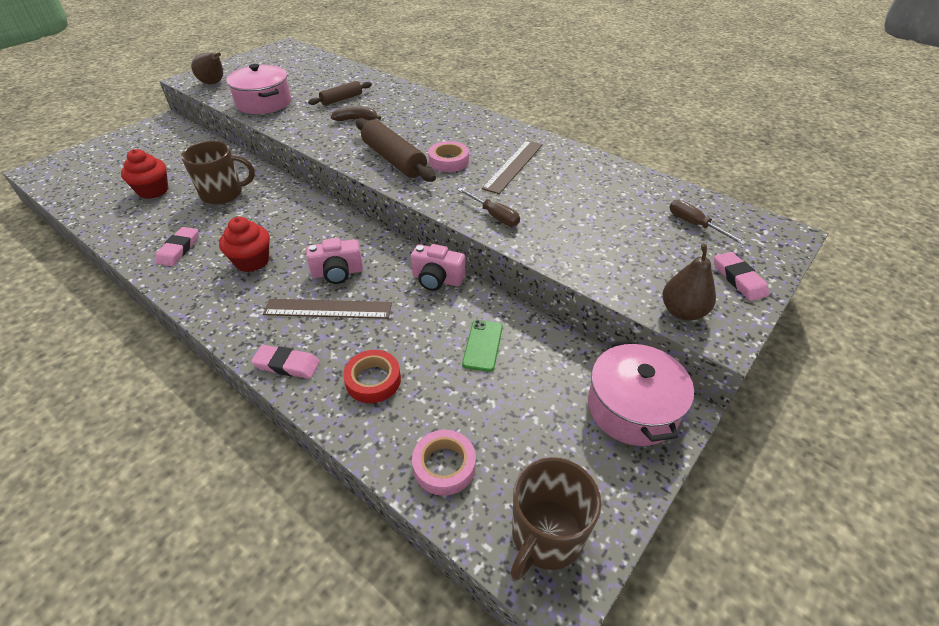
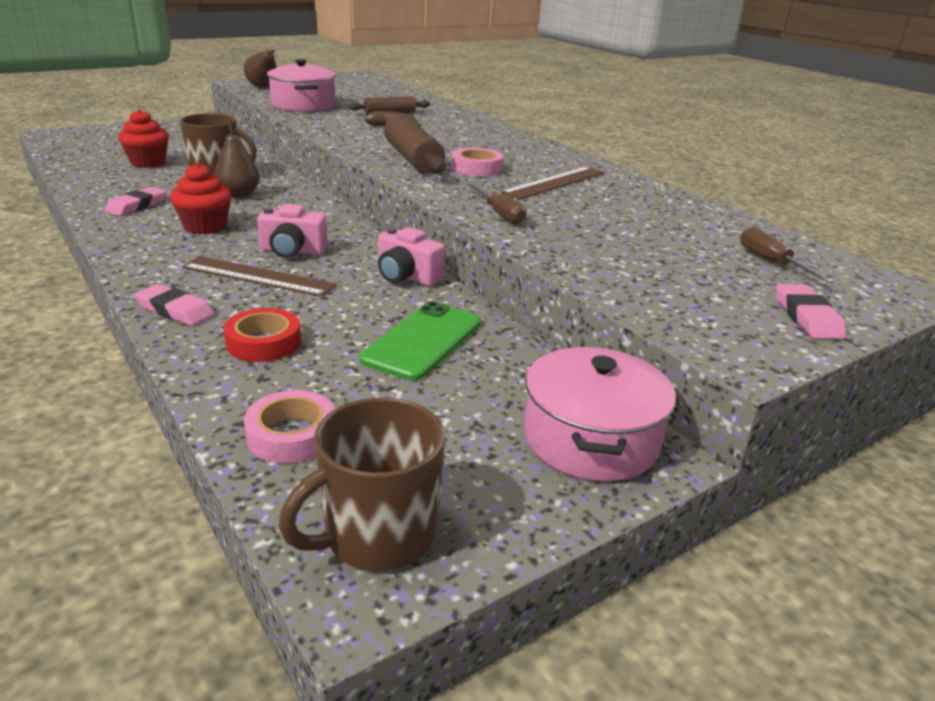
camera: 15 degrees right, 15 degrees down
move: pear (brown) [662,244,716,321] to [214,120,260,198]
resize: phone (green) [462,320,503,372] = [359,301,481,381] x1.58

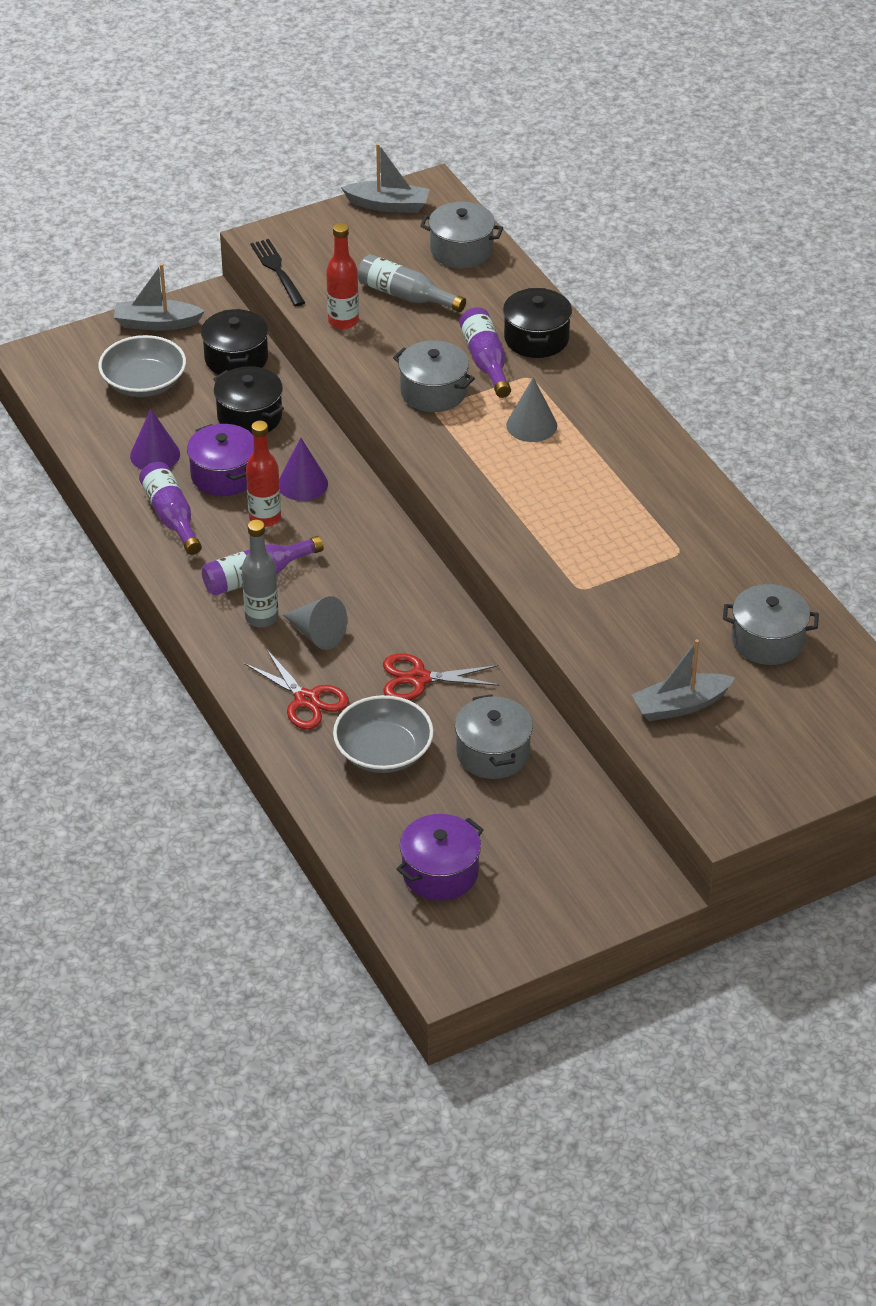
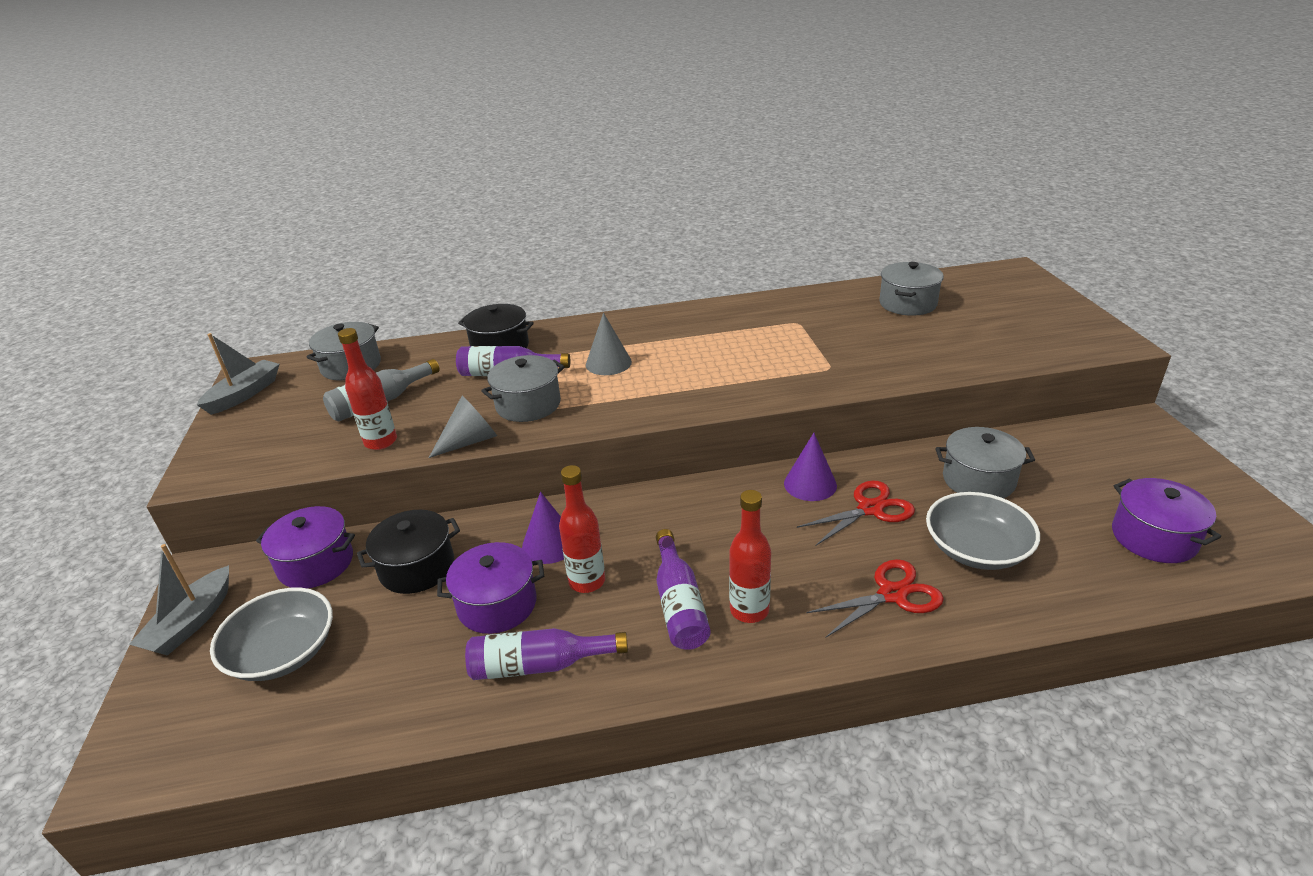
camera: 70 degrees left, 10 degrees down
delete: fork (black) [250,239,305,306]; boat (grey) [631,639,735,721]
move: cone (grey) [283,596,347,650] to [429,396,497,458]; cone (purple) [130,409,180,470] to [784,433,837,501]
recolor: pot (black) [201,309,268,375] to pot (purple) [256,506,355,588]; bottle (grey) [242,520,278,627] to bottle (red) [729,490,771,623]
rotate: scissors (red) [383,653,500,700] = [797,481,915,546] 135 degrees counterclockwise

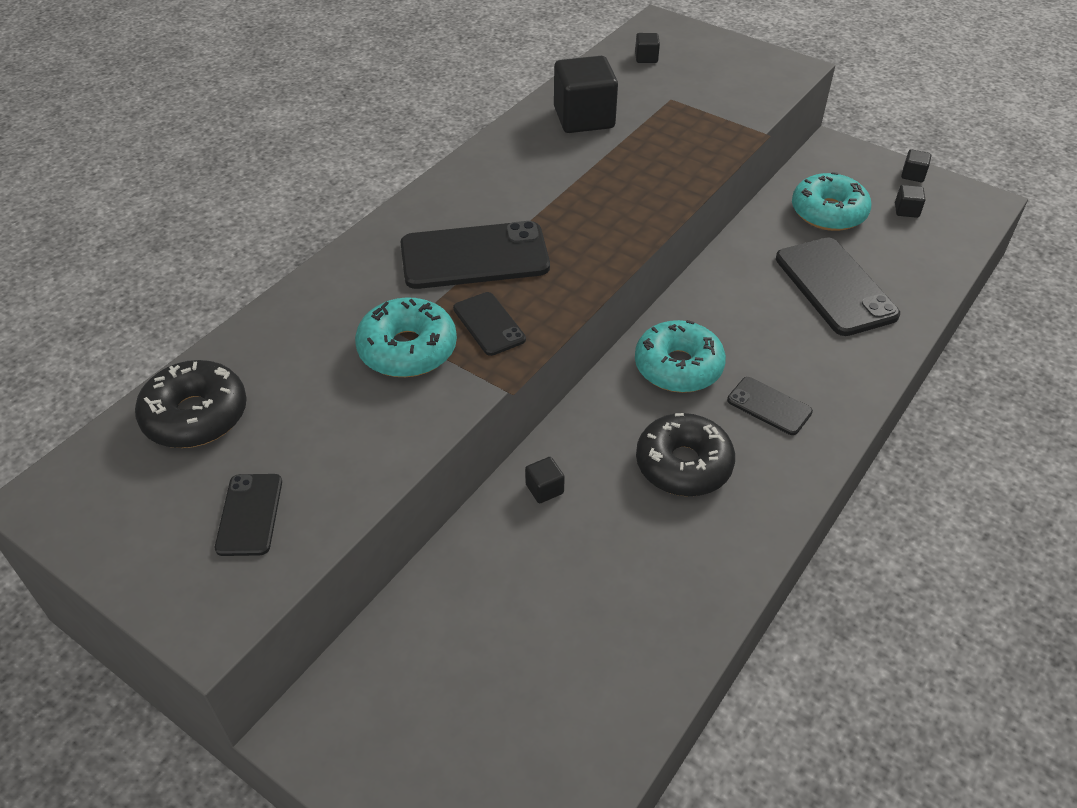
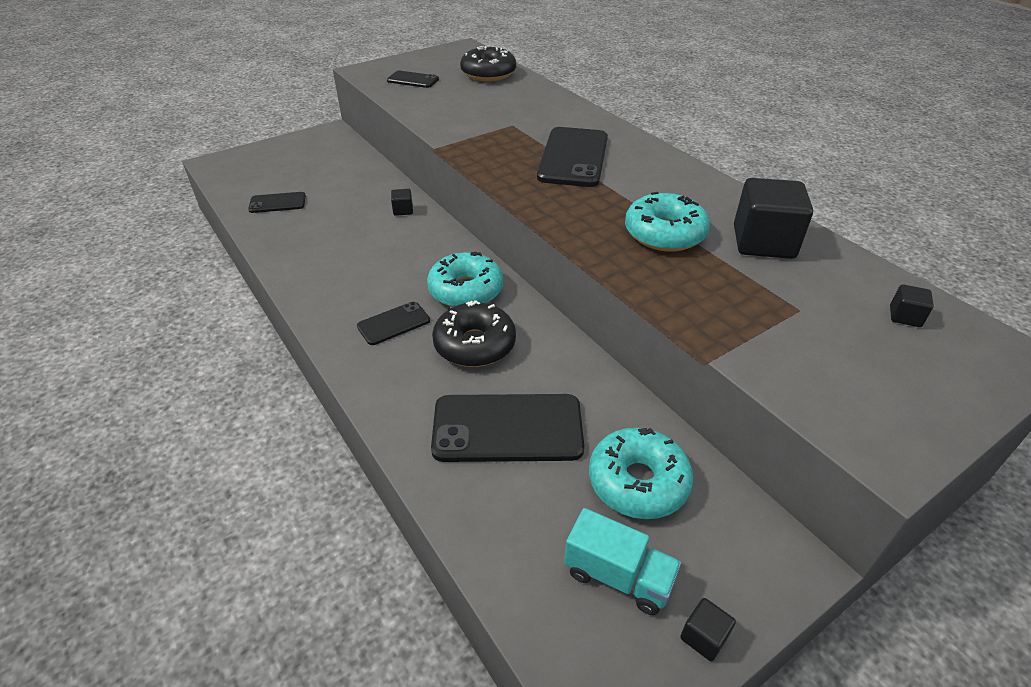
camera: 110 degrees right, 5 degrees down
move: phone (black) [453,292,526,356] to [248,192,306,213]; donut (black) [636,413,735,496] to [432,300,516,367]; donut (turquoise) [355,297,457,377] to [625,192,710,252]
replace: cube (black) [895,185,925,218] to truck (turquoise) [564,508,681,615]

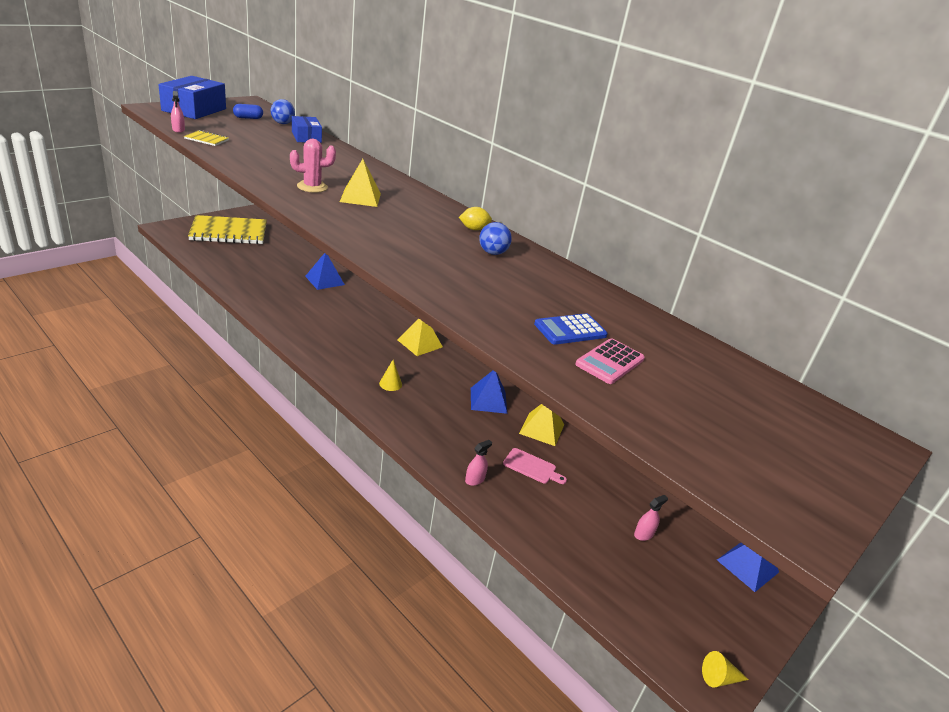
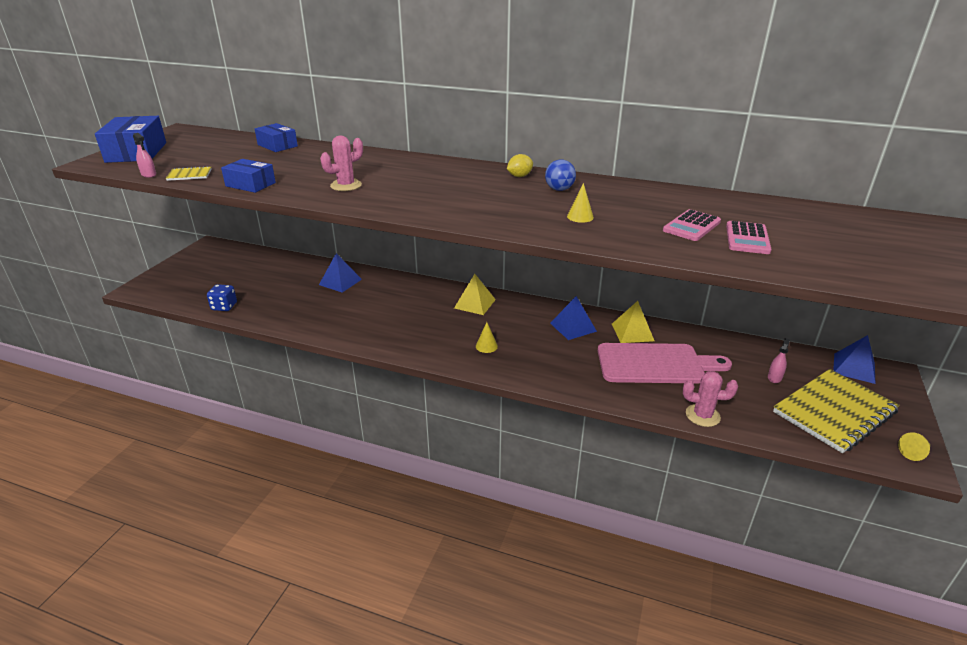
camera: 20 degrees left, 0 degrees up
delete: capsule (blue) [233,104,263,119]; ball (blue) [271,99,295,124]; pyramid (yellow) [340,159,381,207]; spray bottle (pink) [465,440,492,486]
insert: dice (blue) [207,284,237,311]; box (blue) [221,159,276,193]; cone (yellow) [567,183,594,223]; cactus (pink) [683,371,738,427]
move: notebook (yellow) [188,215,267,244] to [773,369,900,453]
recolor: calculator (blue) [534,313,608,345] to calculator (pink) [663,209,721,241]
resize: cutting board (pink) [503,448,567,484] = [598,343,732,384] x2.23

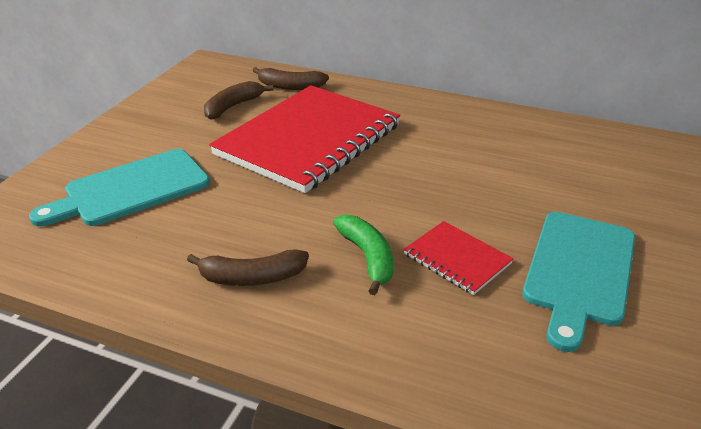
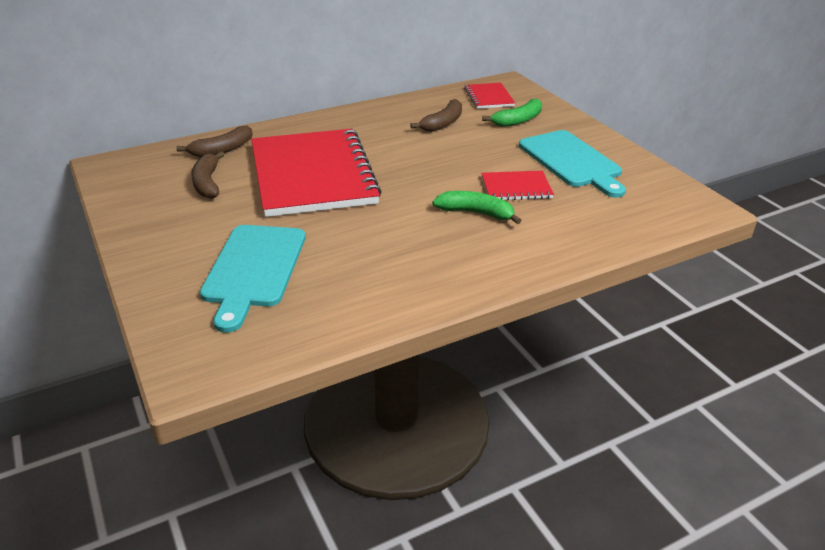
camera: 50 degrees left, 0 degrees up
insert: notebook (red) [464,83,515,109]; banana (green) [482,99,542,127]
move: banana (brown) [187,249,309,286] to [410,99,462,132]

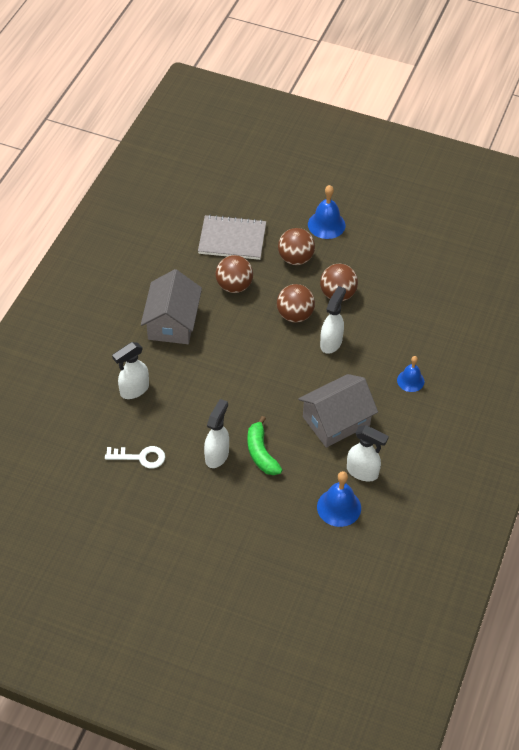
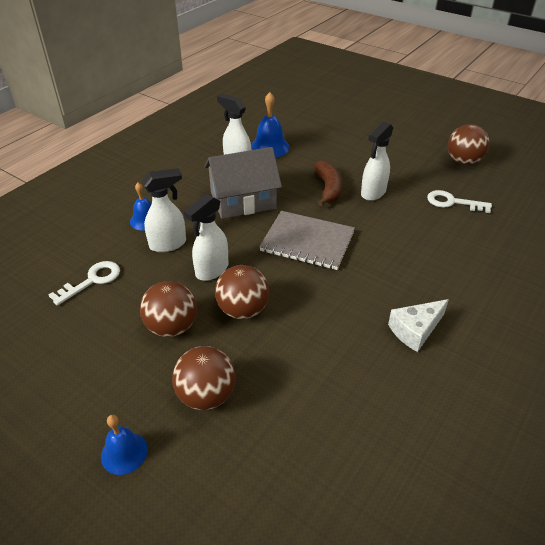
camera: 165 degrees left, 10 degrees down
insert: key (white) [49,261,120,306]
move: spray bottle (white) [112,342,149,399] to [142,168,186,252]; notebook (grey) [198,215,266,260] to [259,211,355,270]; ball (brown) [216,255,253,293] to [448,124,490,165]
replace: house (grey) [141,269,202,344] to cheese (white) [388,299,449,352]
recolor: banana (green) [248,416,282,475] to banana (brown) [313,161,342,206]
resize: bell (blue) [308,185,346,239] = [101,415,148,475] x0.66

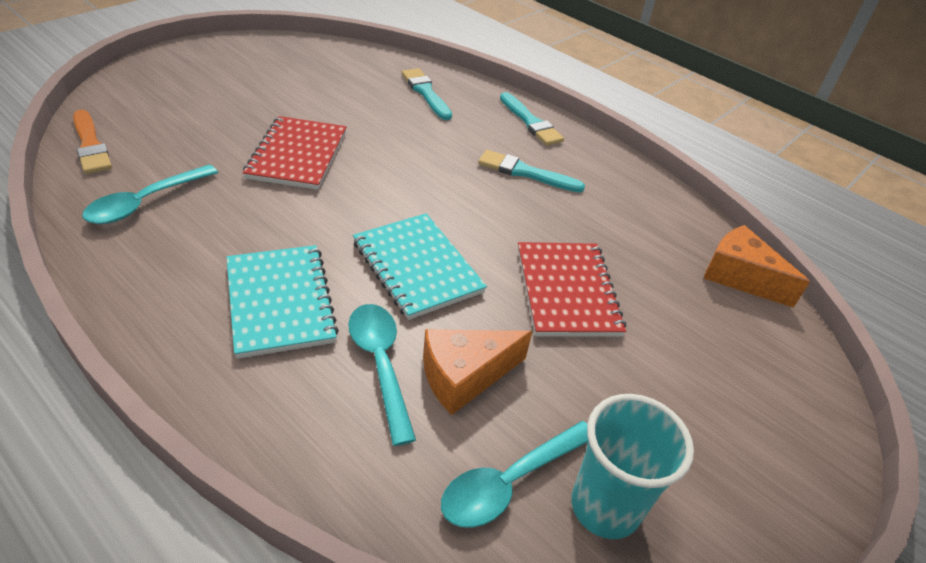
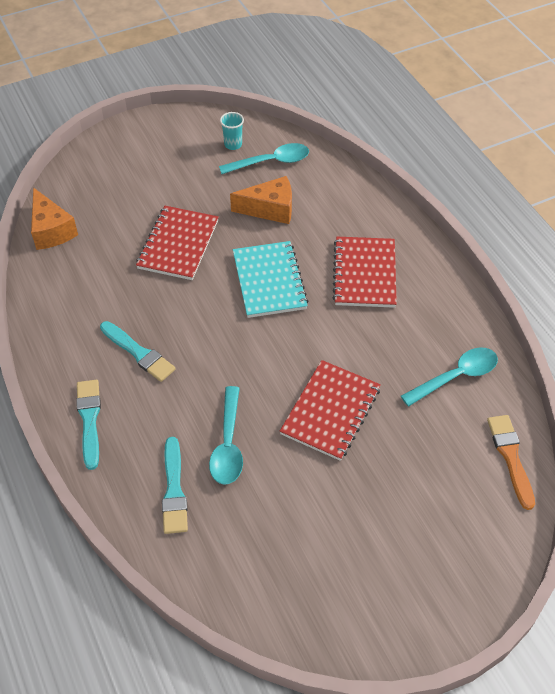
camera: 155 degrees left, 10 degrees up
move: spoon (turquoise) [348,304,416,446] to [209,386,243,485]
recolor: notebook (turquoise) [227,245,339,359] to notebook (red) [332,237,397,308]
resize: cup (turquoise) [571,394,694,539] = [220,112,244,150] x0.54

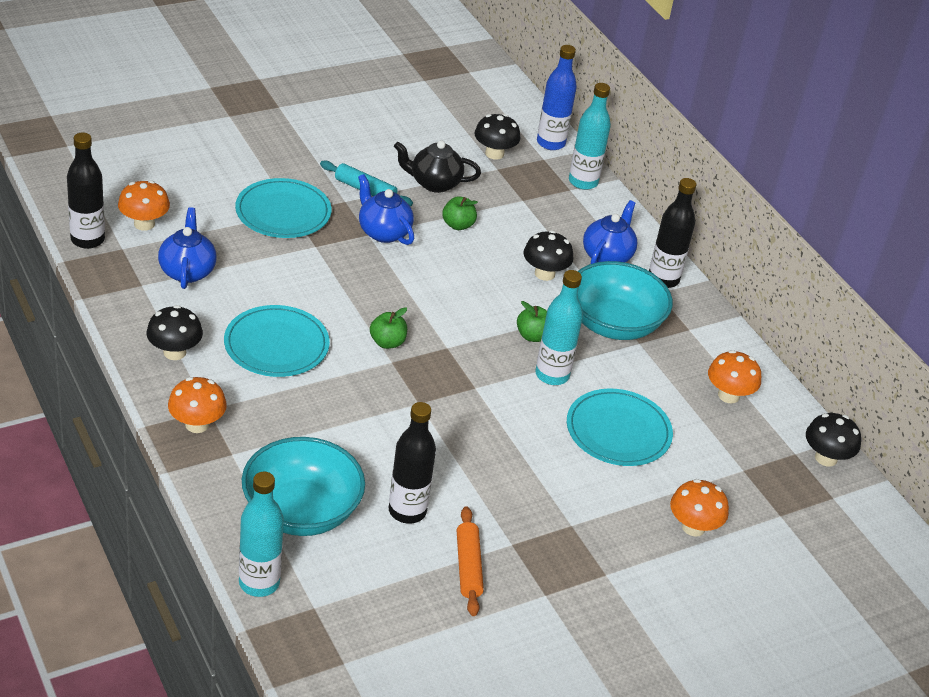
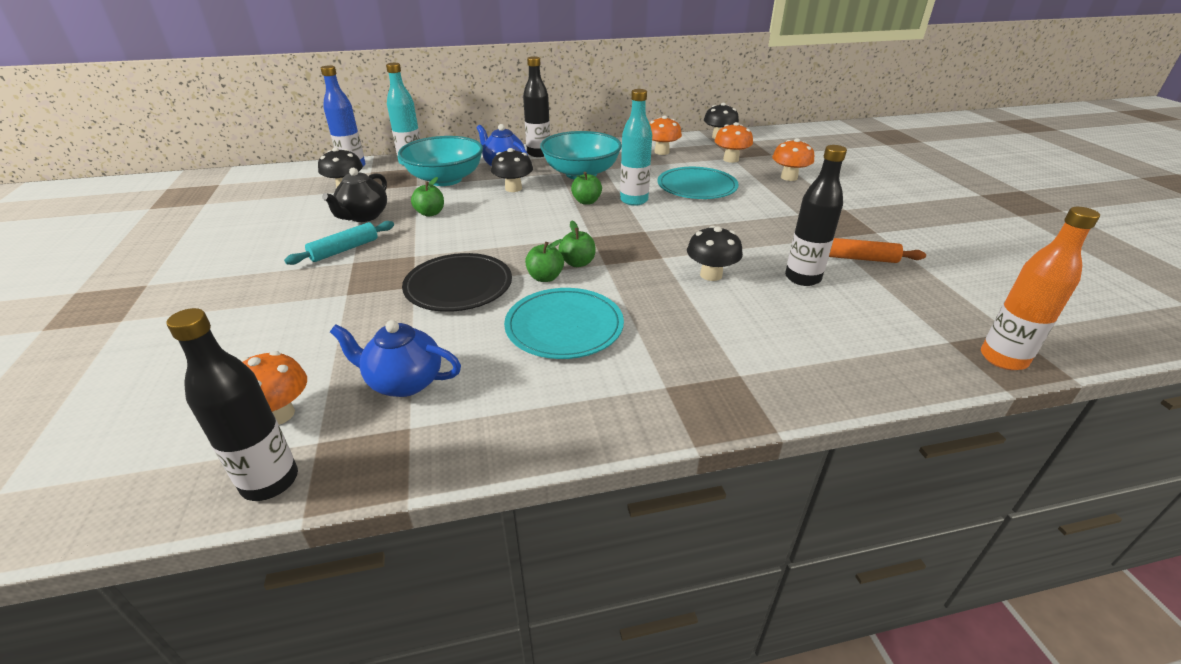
camera: 70 degrees left, 5 degrees down
delete: plate (turquoise) [235,178,331,238]; bottle (turquoise) [239,472,284,597]; teapot (blue) [358,174,414,245]
insert: plate (black) [402,253,512,312]; apple (green) [525,239,564,282]; bottle (orange) [981,207,1100,370]
move: bowl (turquoise) [242,437,365,536] to [398,136,483,186]; mushroom (black) [147,305,203,360] to [687,226,743,281]; mushroom (orange) [168,377,227,433] to [715,122,753,163]

